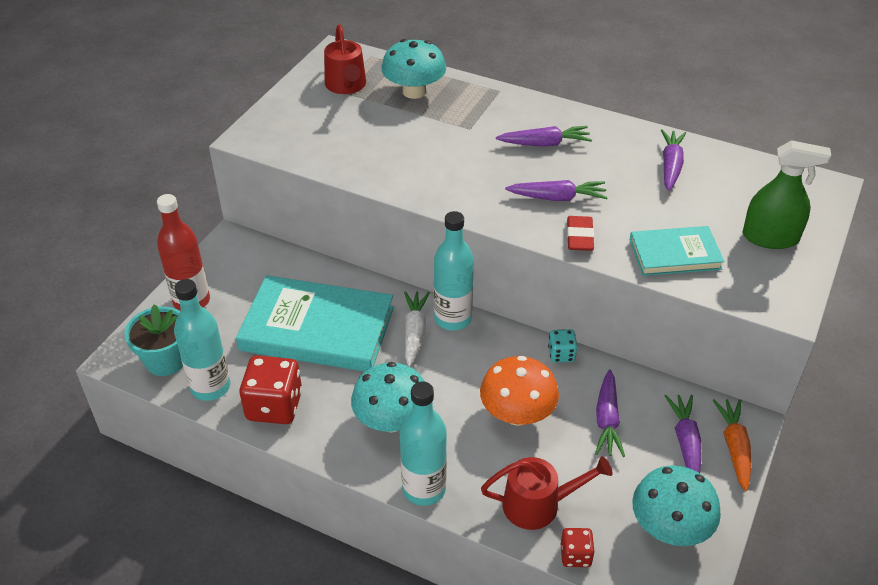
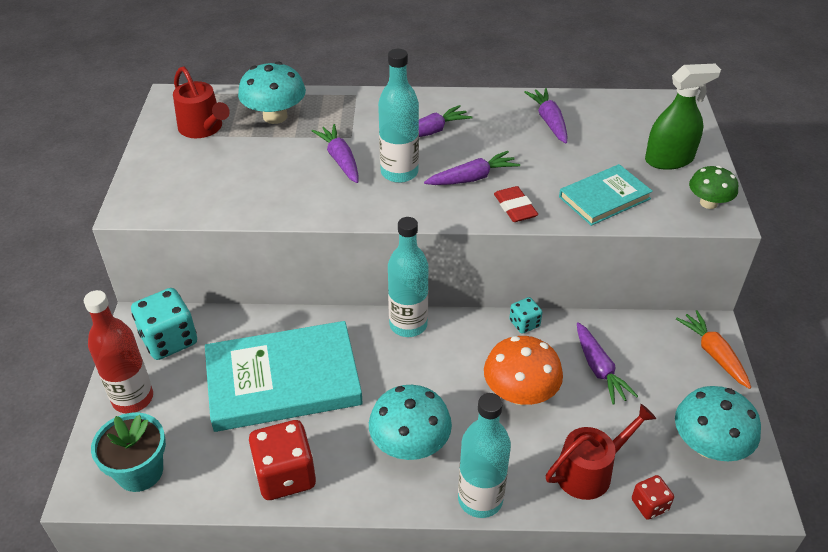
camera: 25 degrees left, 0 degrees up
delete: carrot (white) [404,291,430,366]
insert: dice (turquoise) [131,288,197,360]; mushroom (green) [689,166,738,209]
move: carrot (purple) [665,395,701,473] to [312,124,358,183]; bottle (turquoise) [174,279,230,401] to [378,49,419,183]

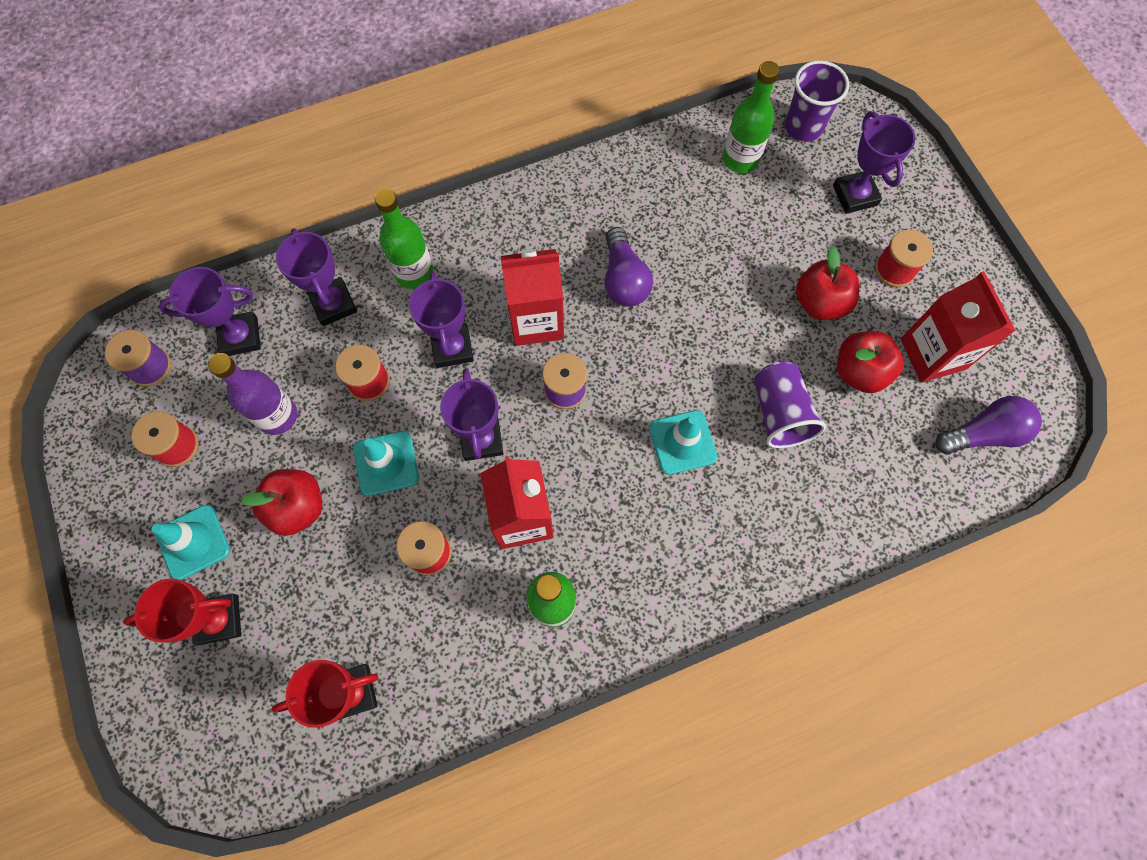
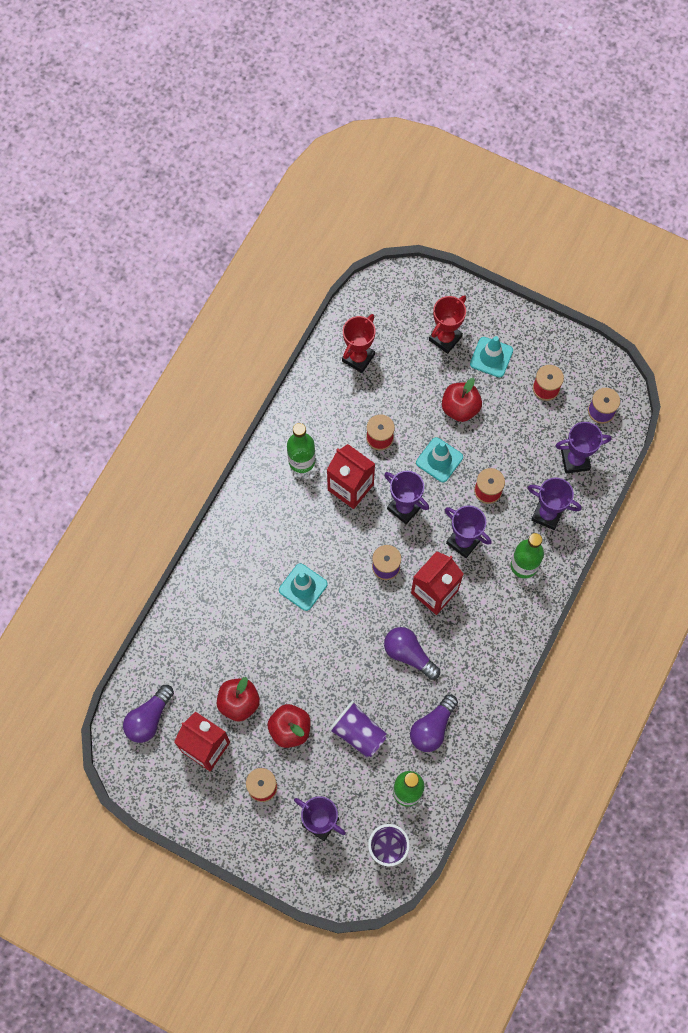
camera: 140 degrees right, 0 degrees up
delete: bottle (purple) [208,353,297,435]
insert: light bulb (purple) [410,694,458,752]
move: cup (purple) [754,361,826,448] to [328,700,387,758]
rotate: trophy (purple) [159,267,261,356] = [555,422,612,473] 45 degrees clockwise

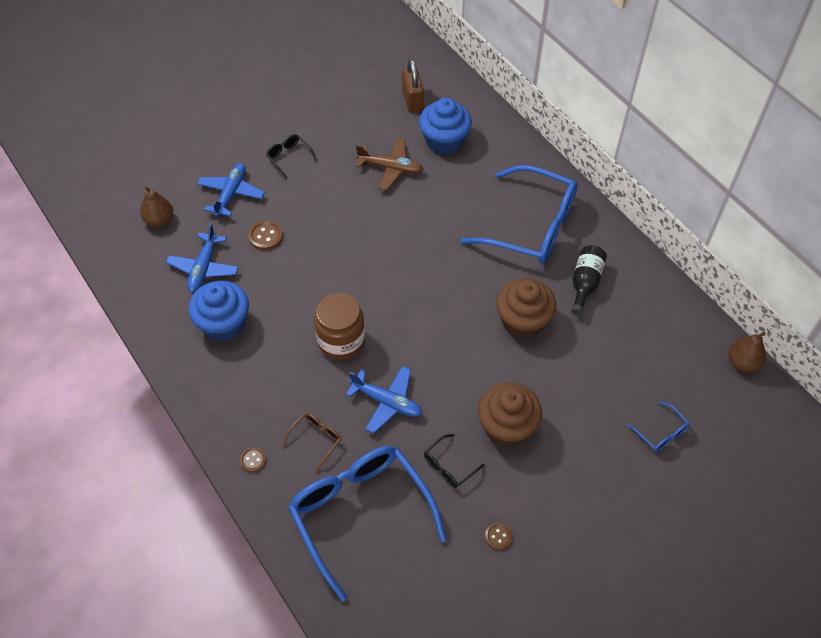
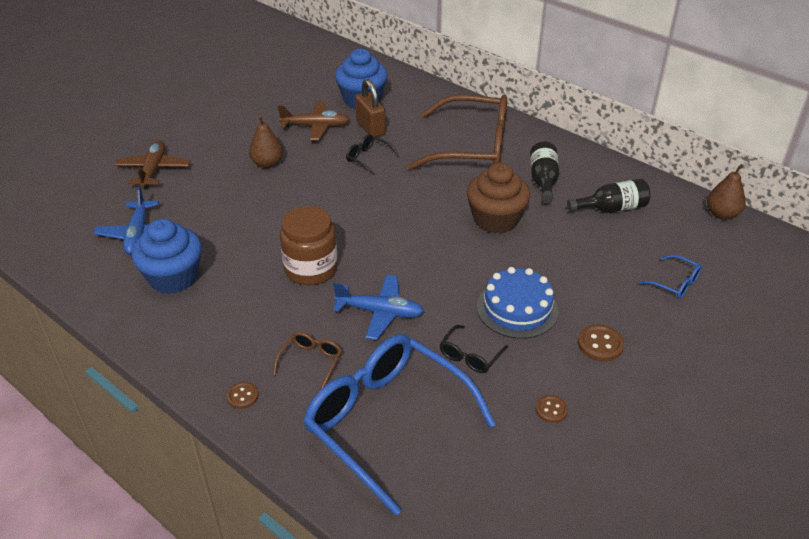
camera: 15 degrees left, 15 degrees down
insert: bottle (black) [567,179,651,213]
move: pear (brown) [140,186,173,227] to [249,115,283,168]; glasses (black) [266,134,317,179] to [346,134,400,176]; padlock (brown) [402,59,424,112] to [355,79,386,137]; button (brown) [248,220,283,250] to [578,324,624,362]
replace: cupcake (brown) [478,382,542,447] to cake (blue) [477,267,559,339]
recolor: plane (blue) [197,163,265,217] to plane (brown) [114,140,191,188]; glasses (blue) [461,165,578,264] to glasses (brown) [407,95,507,170]

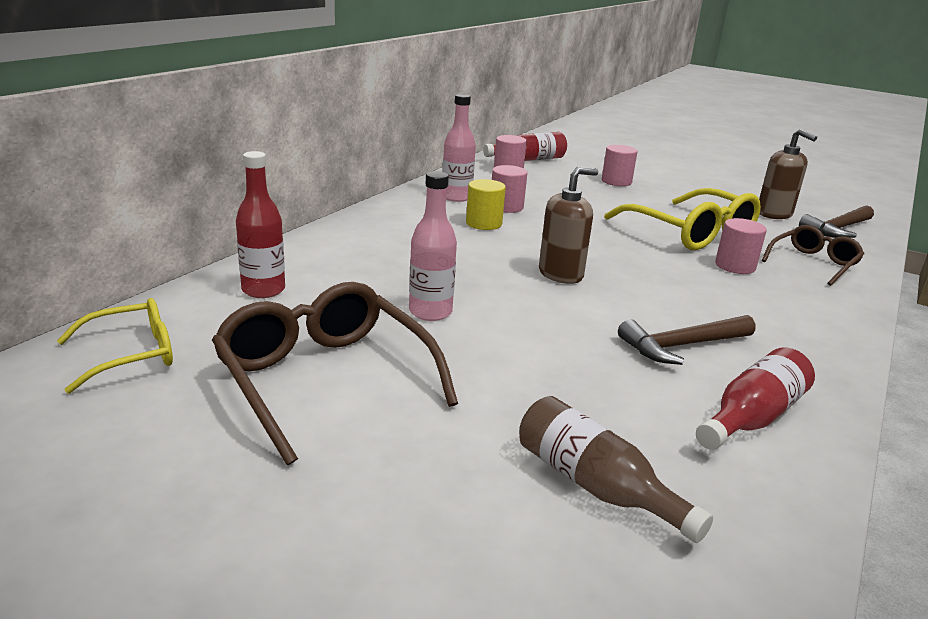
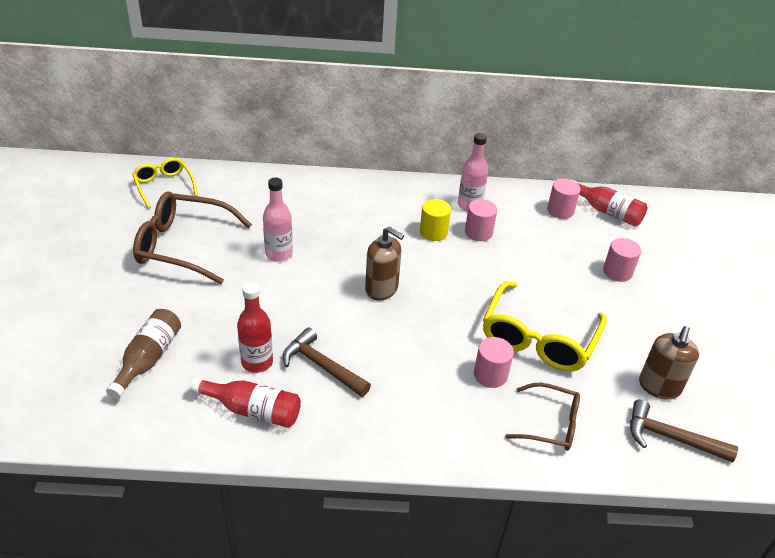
camera: 60 degrees right, 15 degrees up
move: bottle (red) [236,151,285,298] to [237,283,273,373]
rotate: glasses (yellow) [57,298,173,394] = [132,158,198,209] 150 degrees counterclockwise; glasses (brown) [212,282,458,465] = [133,191,252,284] 105 degrees counterclockwise

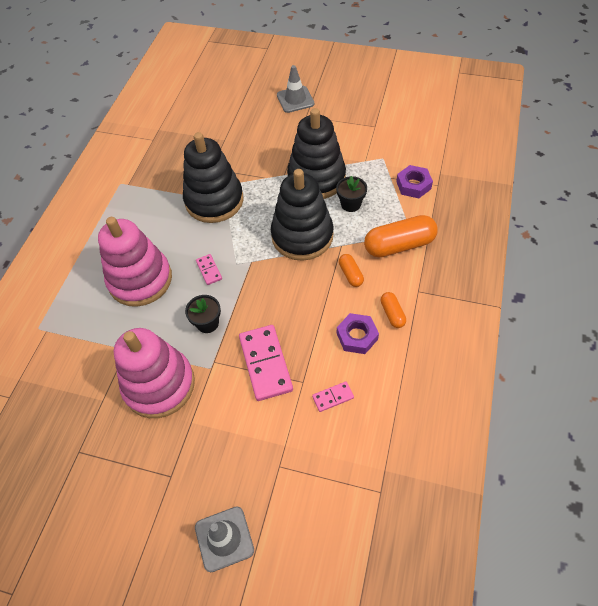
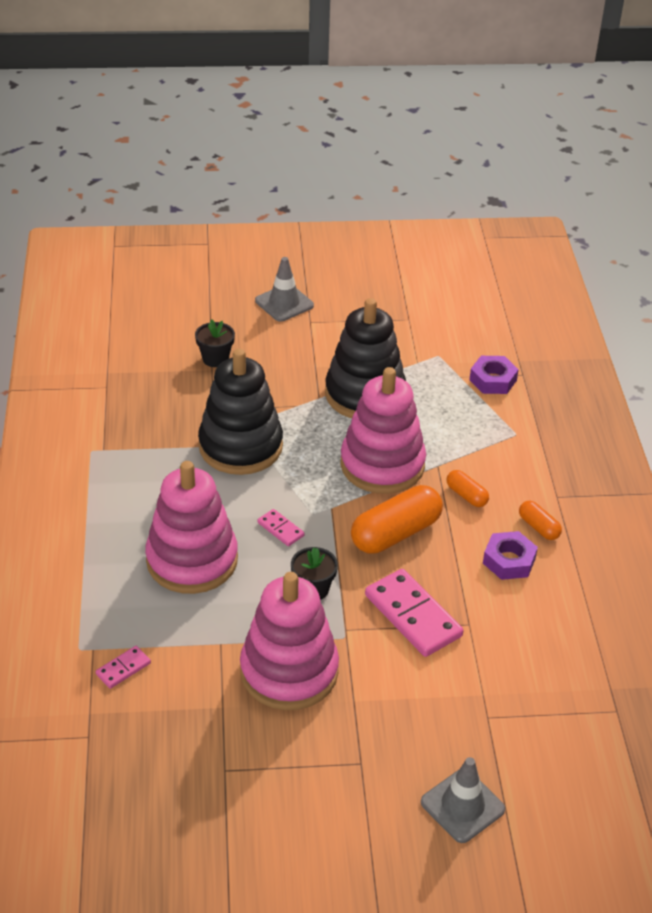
camera: 25 degrees left, 15 degrees down
move: domino (pink) [312,381,354,412] to [96,646,151,689]; flower pot (black) [336,176,367,212] to [195,319,235,367]; capsule (orange) [364,215,438,257] to [351,485,443,554]
recolor: stacking toy (black) [271,169,334,261] to stacking toy (pink) [340,367,426,494]

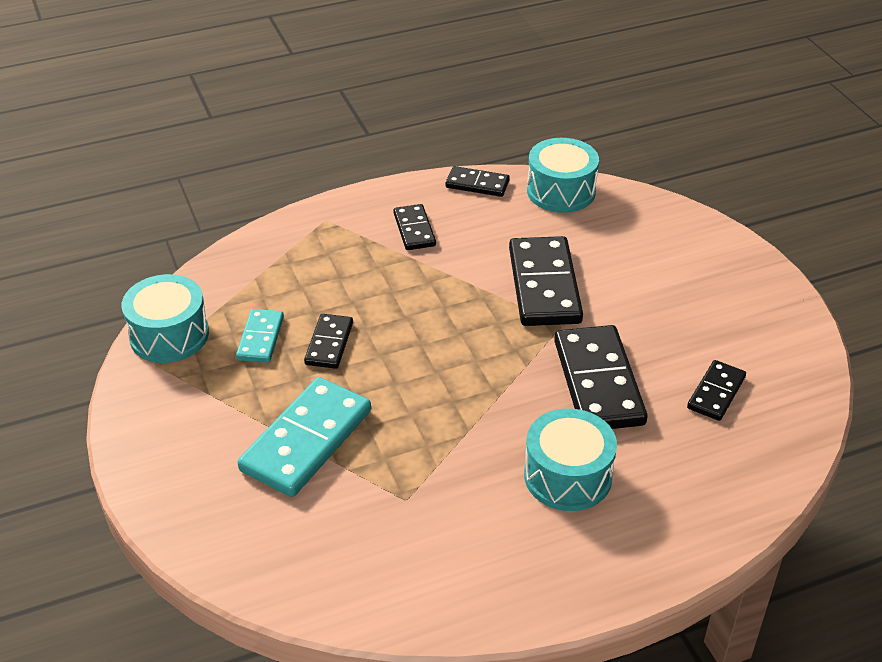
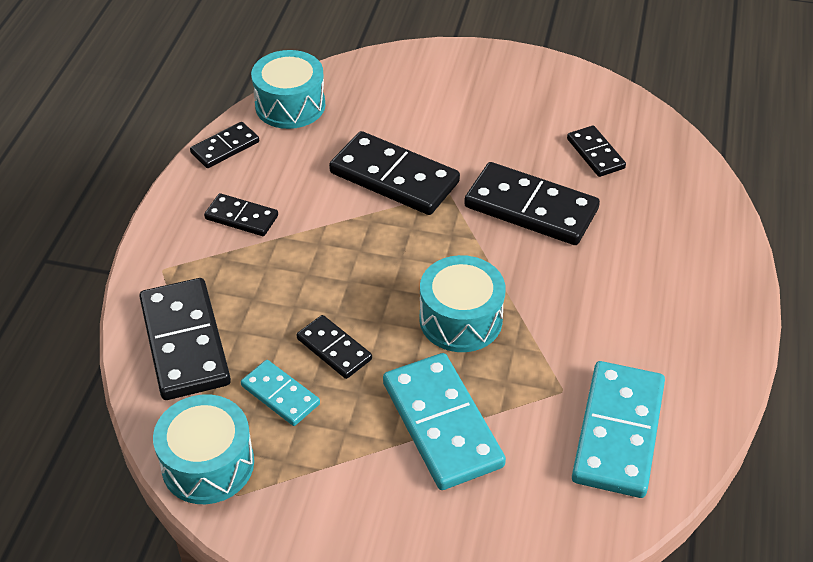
camera: 55 degrees left, 5 degrees up
insert: domino (black) [139,278,231,400]; domino (turquoise) [572,361,665,498]
move: drum (turquoise) [524,408,617,511] to [419,255,506,352]

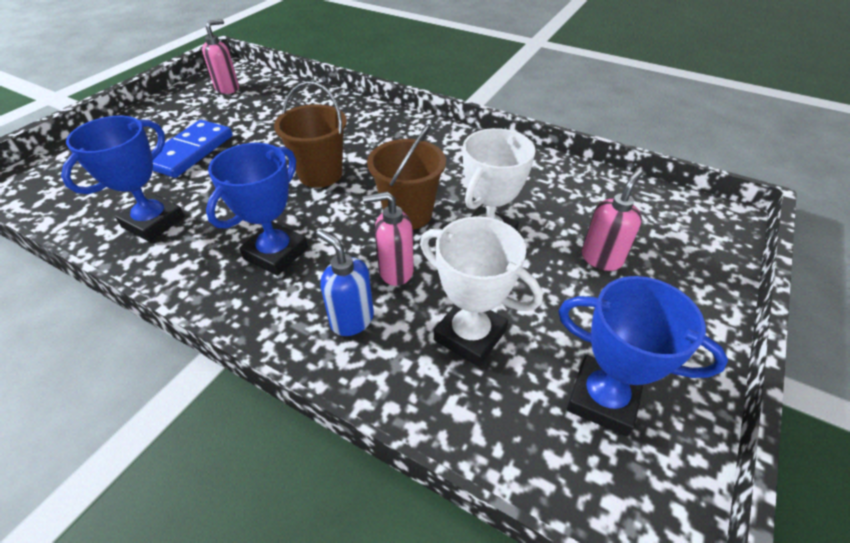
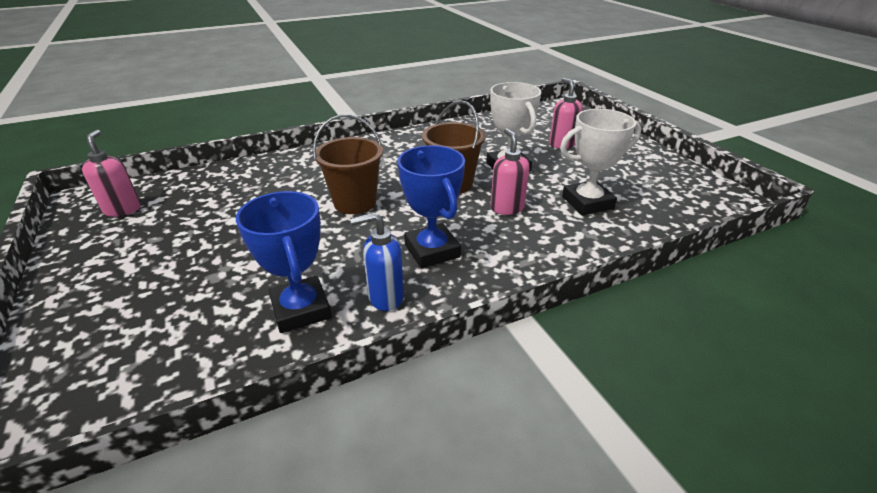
camera: 55 degrees left, 10 degrees down
delete: domino (blue) [153,120,233,178]; trophy (blue) [558,276,728,436]
move: soap dispenser (blue) [316,230,374,336] to [350,212,404,311]
rotate: soap dispenser (pink) [363,192,414,286] = [490,128,529,215] 135 degrees clockwise

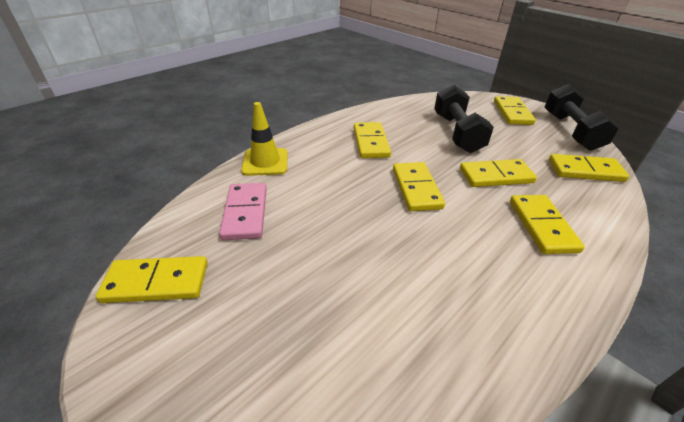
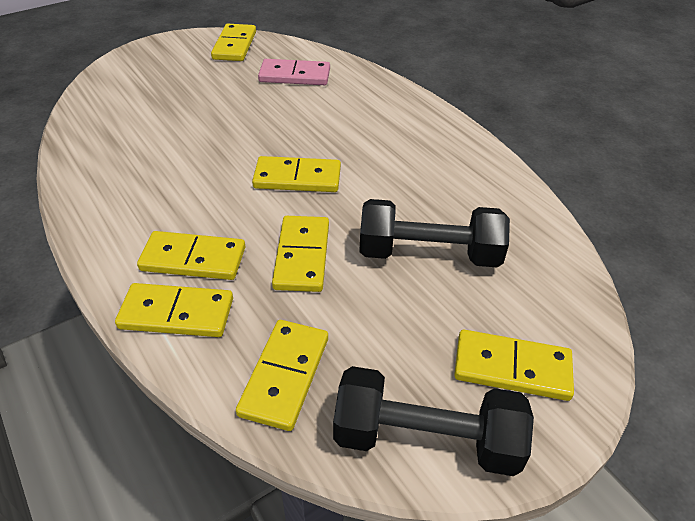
camera: 100 degrees right, 5 degrees up
delete: traffic cone (yellow) [241,102,288,176]
move: domino (yellow) [354,122,391,158] to [115,283,233,337]

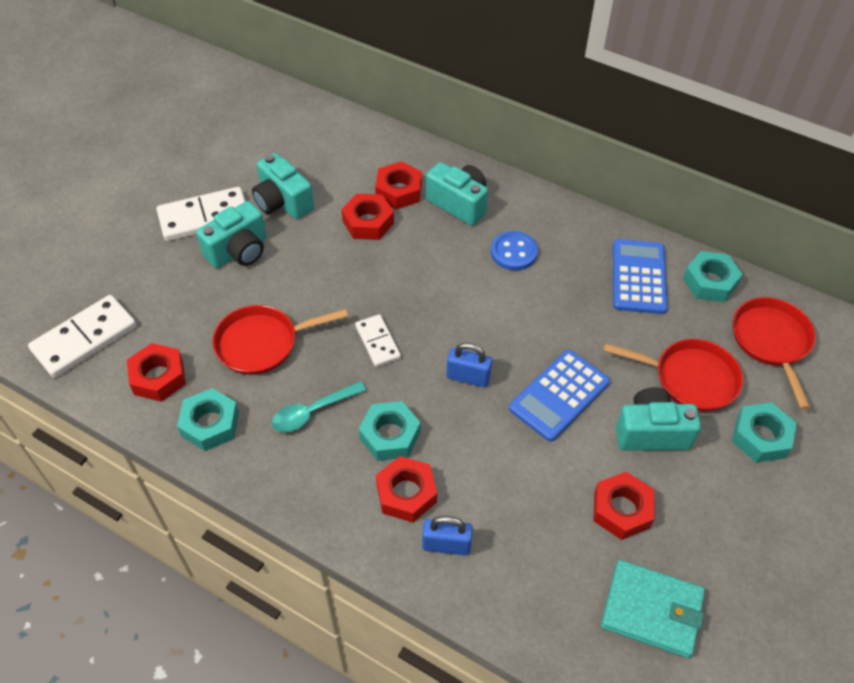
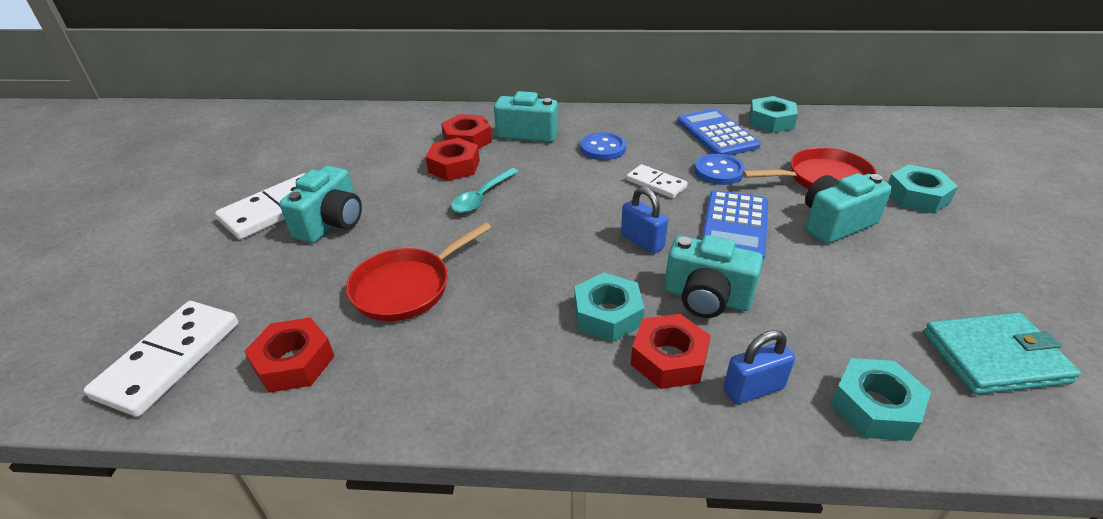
camera: 25 degrees left, 15 degrees down
delete: nut (red) [593,472,655,540]; pan (red) [733,297,816,409]
insert: button (blue) [694,154,745,185]
move: spoon (turquoise) [271,381,366,432] to [451,168,519,213]; domino (white) [355,314,401,367] to [626,164,688,198]; camera (turquoise) [252,153,314,219] to [664,235,763,318]; nut (turquoise) [177,388,239,451] to [831,358,931,441]
rotate: padlock (blue) [446,342,492,387] = [621,187,668,254] 60 degrees clockwise

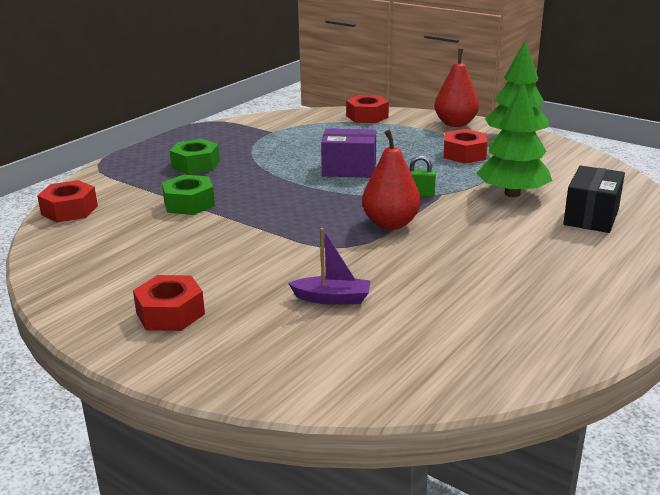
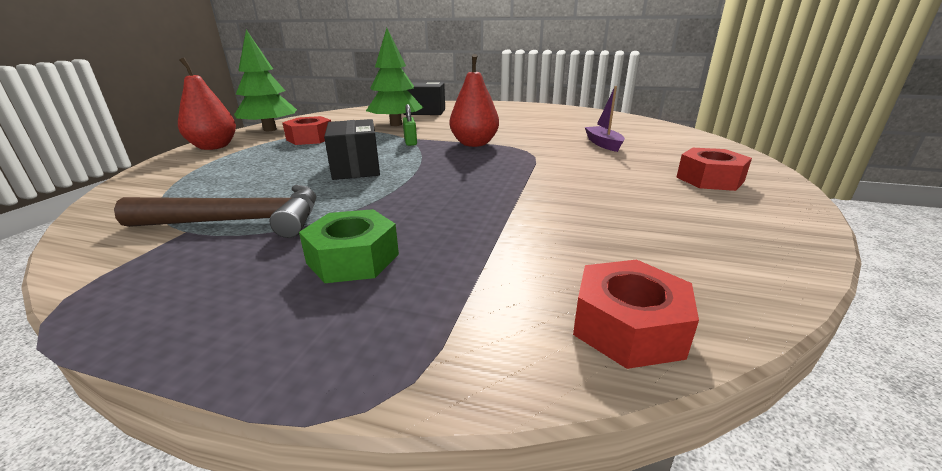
camera: 110 degrees left, 0 degrees up
delete: nut (green) [162,175,215,215]; nut (red) [346,95,389,123]
insert: hammer (brown) [114,185,316,238]
recolor: box (purple) [321,128,376,178] to box (black) [324,119,380,180]

